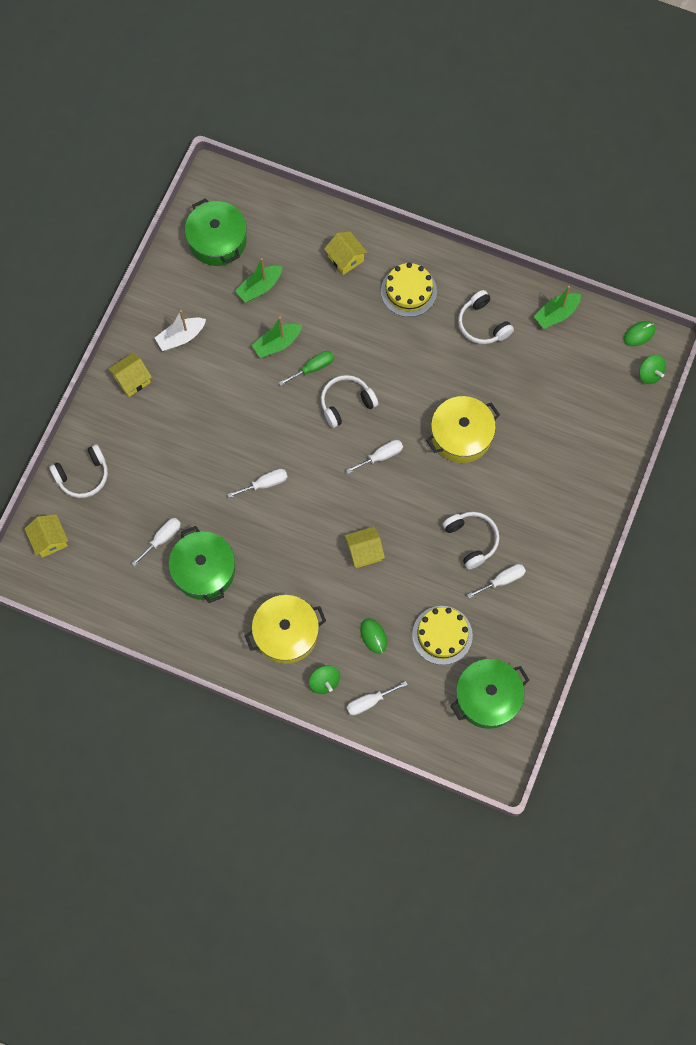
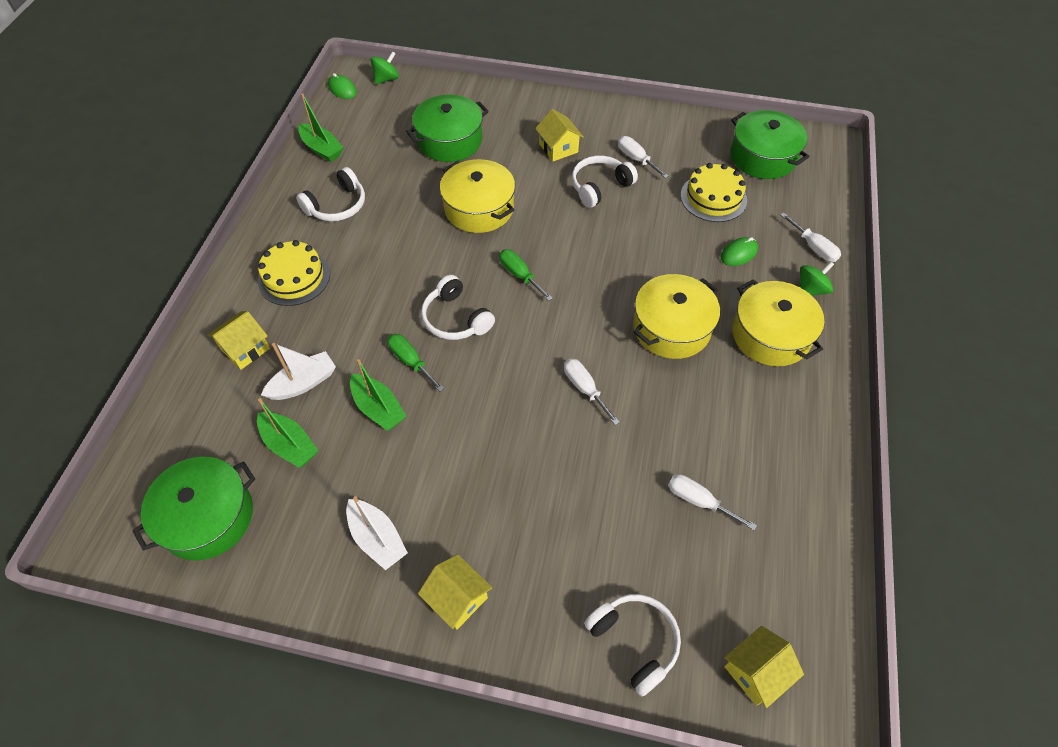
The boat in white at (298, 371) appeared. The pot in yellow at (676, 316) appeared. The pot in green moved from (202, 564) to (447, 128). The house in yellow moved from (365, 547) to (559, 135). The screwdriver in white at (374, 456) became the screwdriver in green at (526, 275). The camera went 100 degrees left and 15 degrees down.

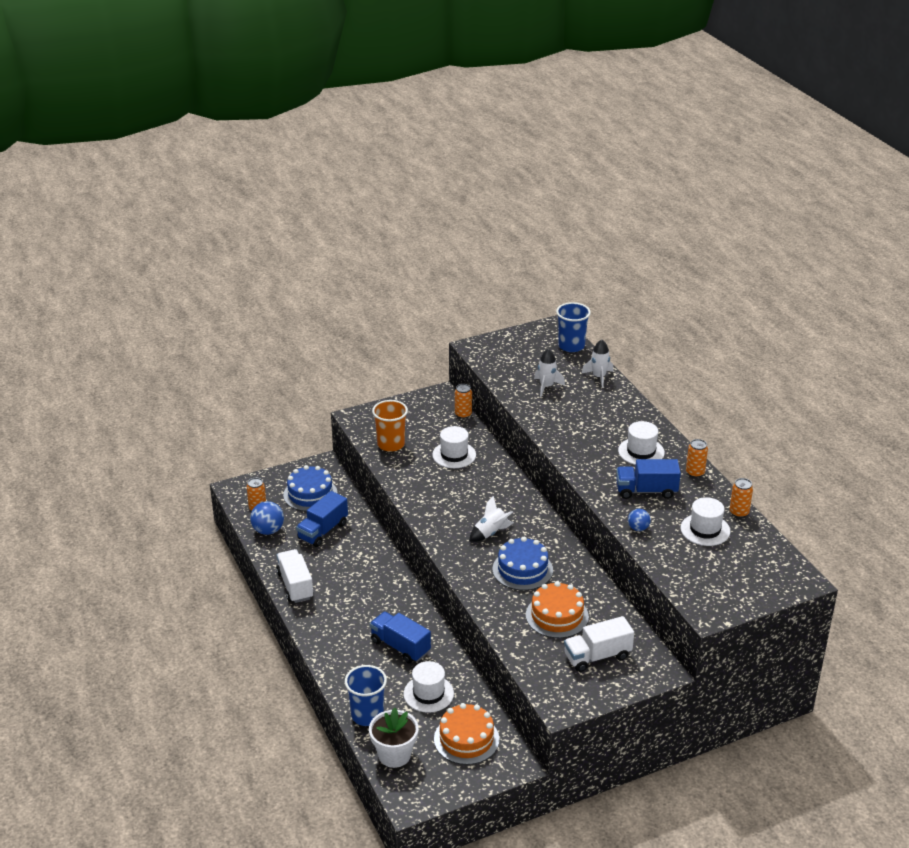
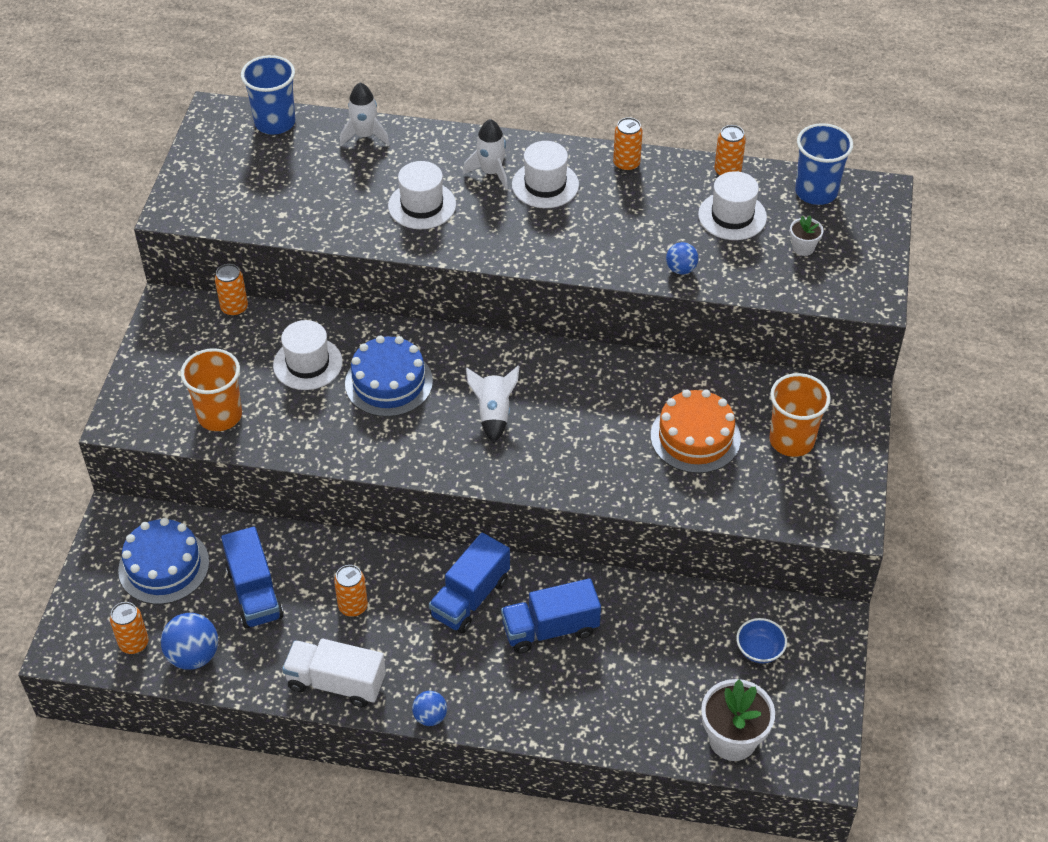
The can in orange at (351, 591) appeared. The ball in blue at (429, 708) appeared. The flower pot in white at (807, 236) appeared. The cup in blue moved from (366, 695) to (824, 164). The hat in white moved from (428, 687) to (422, 195). The cake in blue moved from (523, 564) to (389, 376). The rocket in white moved from (549, 373) to (485, 154). The truck in blue moved from (648, 479) to (469, 583). The cake in orange at (466, 734) was replaced by the bowl in blue at (761, 640). The truck in white at (599, 644) was replaced by the cup in orange at (800, 415). The camera went 55 degrees left and 15 degrees up.

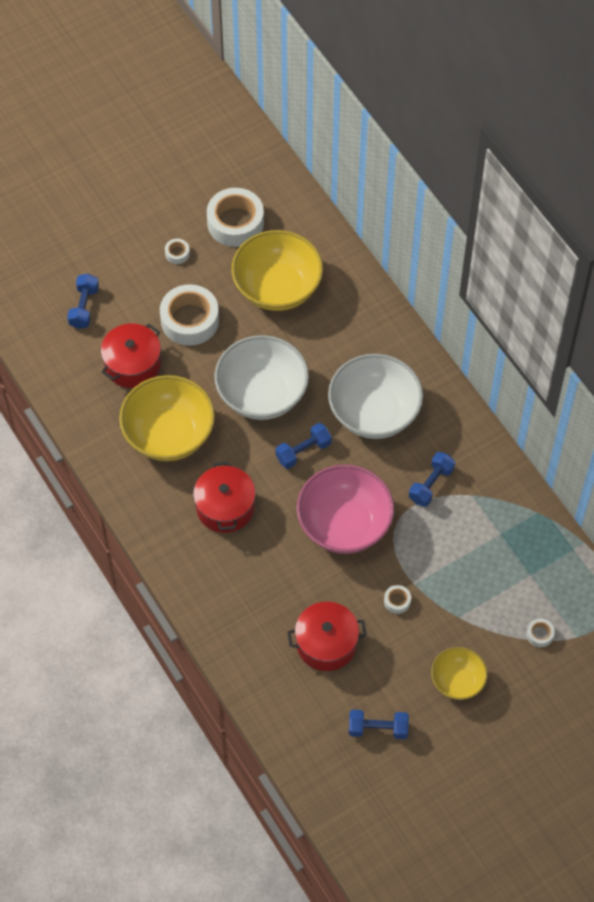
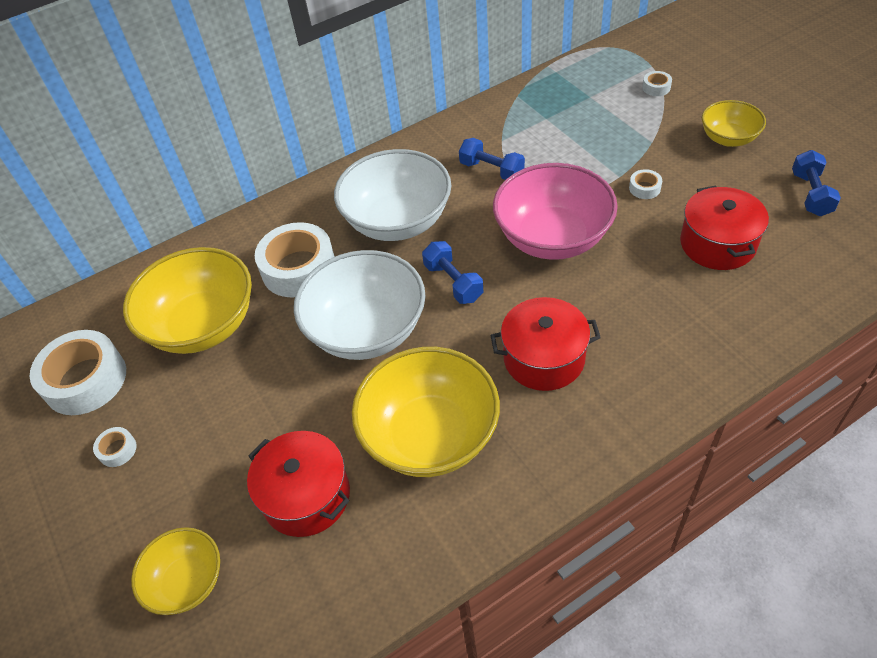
The tape in white moved from (189, 315) to (295, 260). The dumbbell in blue at (83, 301) was replaced by the bowl in yellow at (175, 571). The camera went 85 degrees left and 10 degrees down.

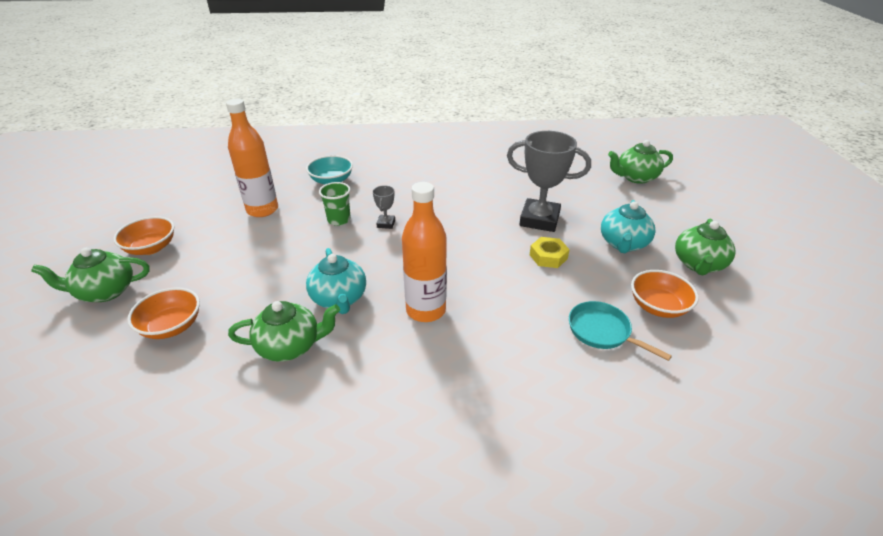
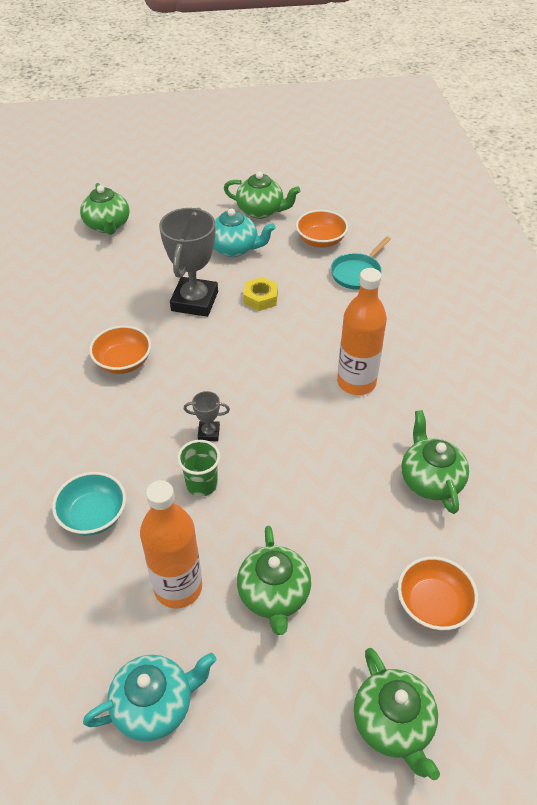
The teapot in green at (274, 580) appeared. The bowl in orange moved from (144, 235) to (120, 349). The teapot in turquoise moved from (336, 281) to (149, 697). The camera went 95 degrees left and 10 degrees up.

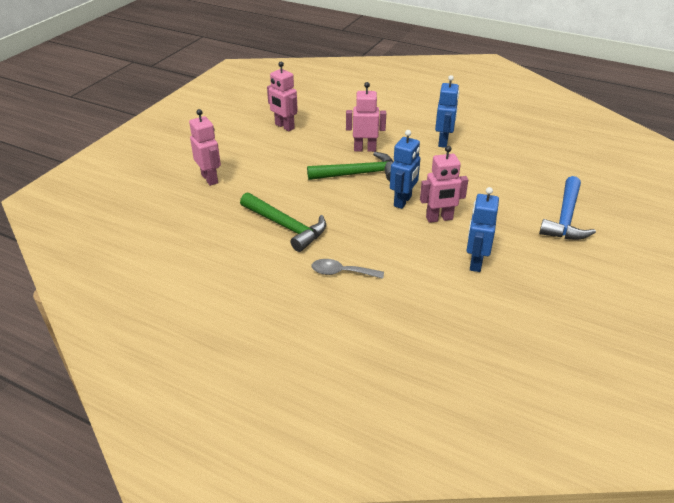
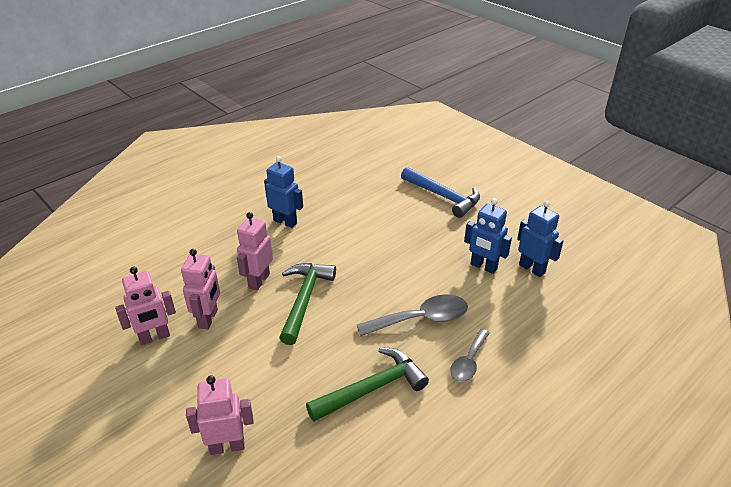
The spoon in grey at (412, 315) appeared. The robot in blue moved from (405, 169) to (540, 239). The robot in pink moved from (444, 184) to (200, 289). The camera went 70 degrees left and 0 degrees up.

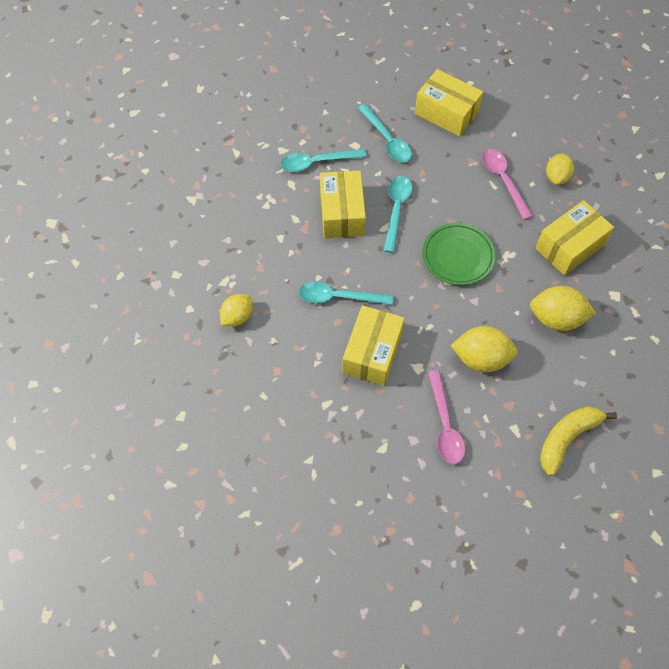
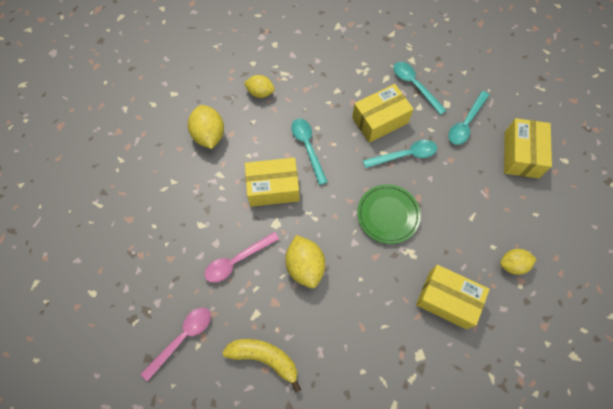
The spoon in pink moved from (507, 184) to (176, 344). The lemon in yellow moved from (563, 308) to (206, 127). The camera went 65 degrees right and 5 degrees up.

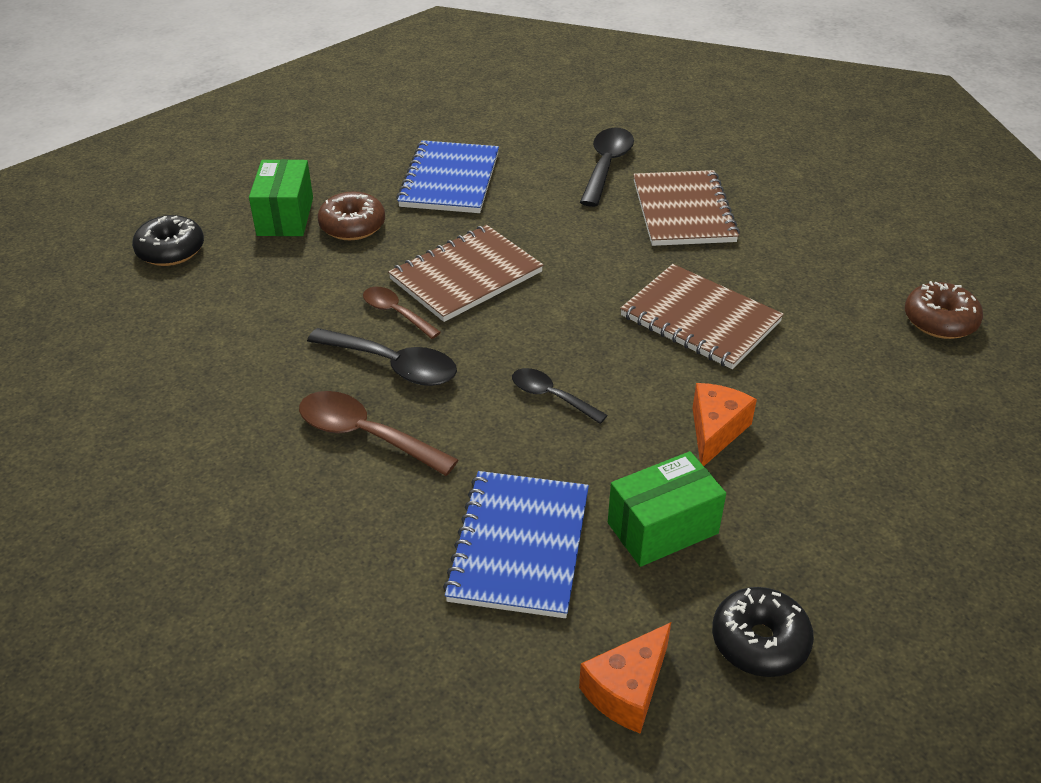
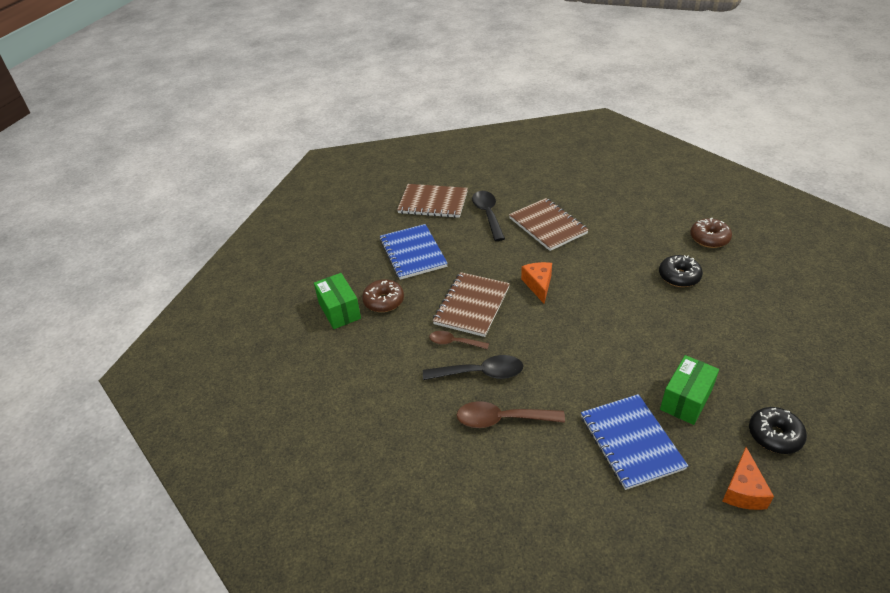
The spoon in black at (560, 396) disappeared. The donut in black moved from (168, 240) to (681, 271). The notebook in brown moved from (702, 316) to (432, 201). The cheese in orange moved from (725, 424) to (536, 283). The camera went 25 degrees left and 0 degrees up.

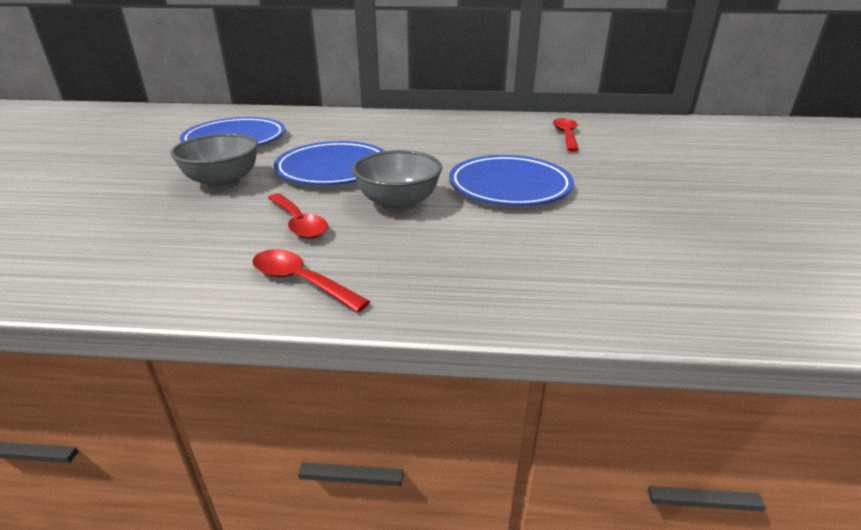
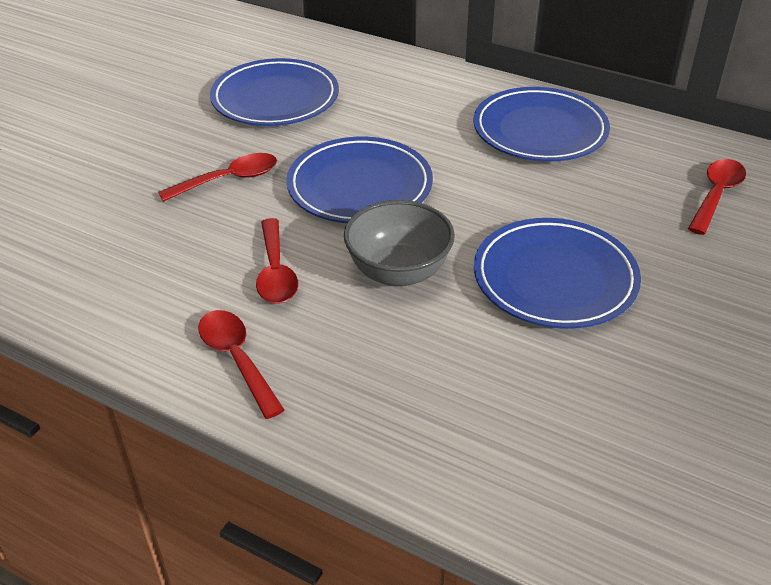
The plate in blue at (541, 124) appeared. The bowl in grey at (214, 161) was replaced by the spoon in red at (217, 177). The camera went 25 degrees right and 10 degrees up.

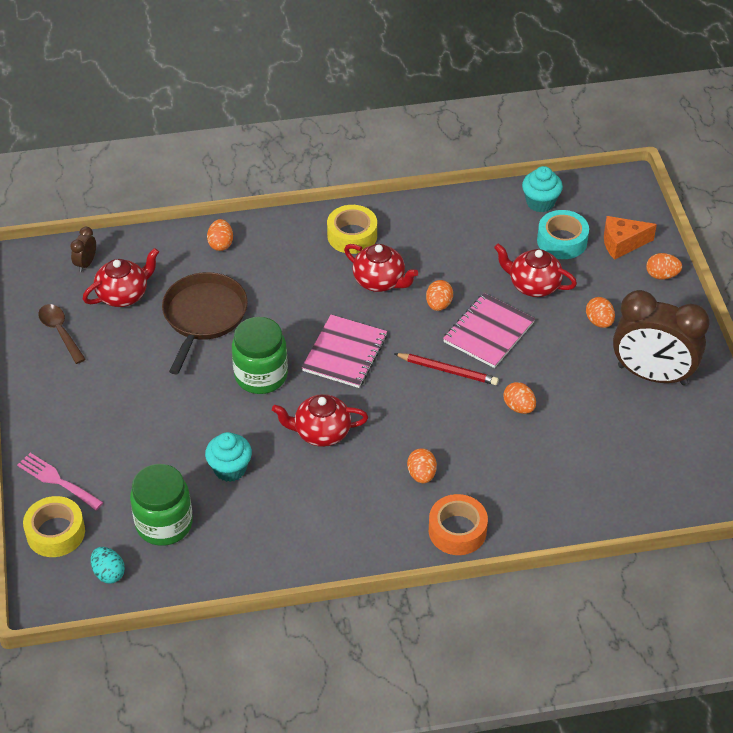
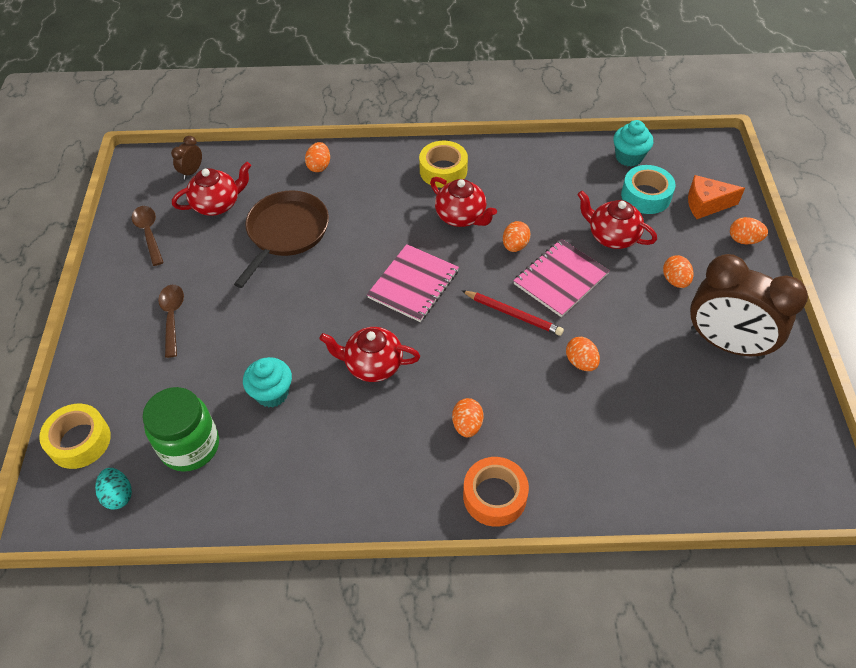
The fork in pink at (60, 481) disappeared. The jar in green at (260, 355) disappeared. The spoon in brown at (171, 321) appeared. The camera went 10 degrees right and 5 degrees up.

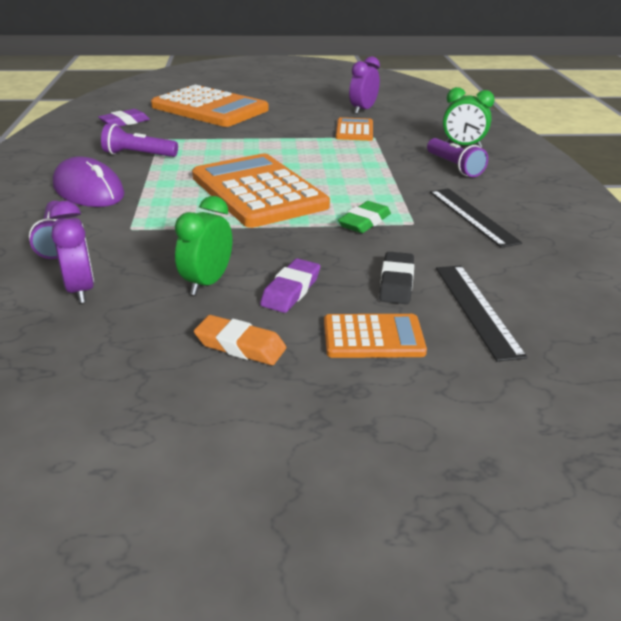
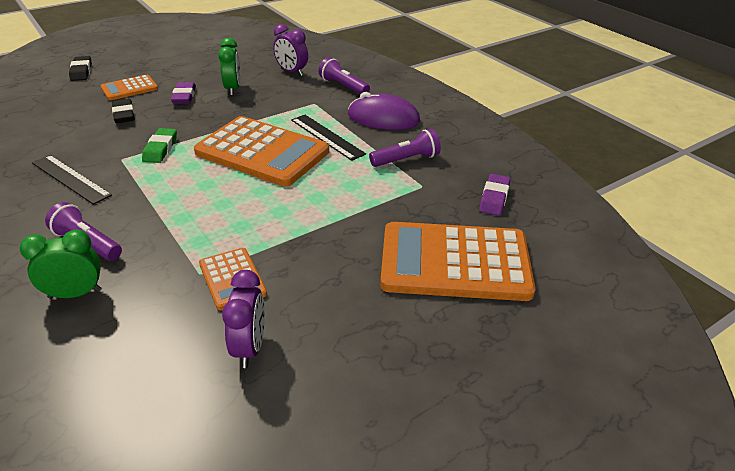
The eraser in orange at (240, 340) disappeared. The eraser in black at (80, 68) appeared. The ruler in black moved from (481, 313) to (328, 138). The camera went 150 degrees right and 5 degrees up.

